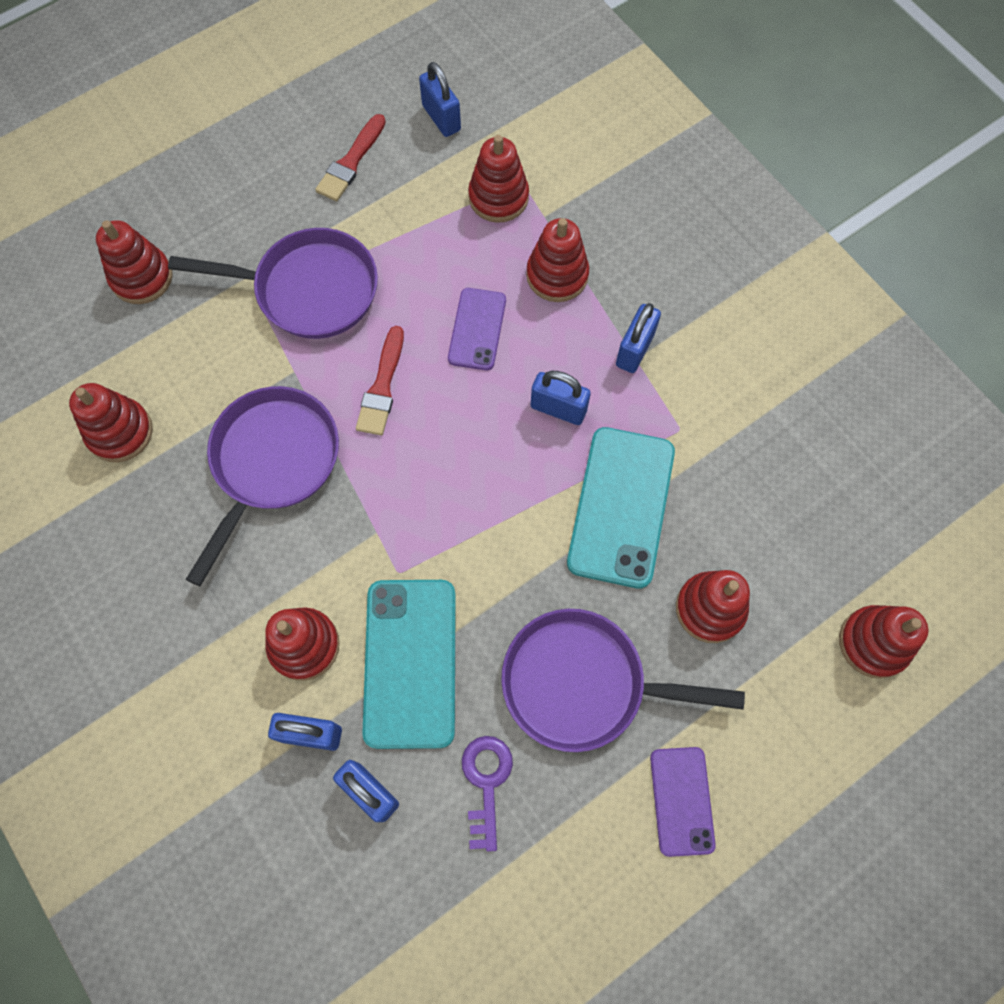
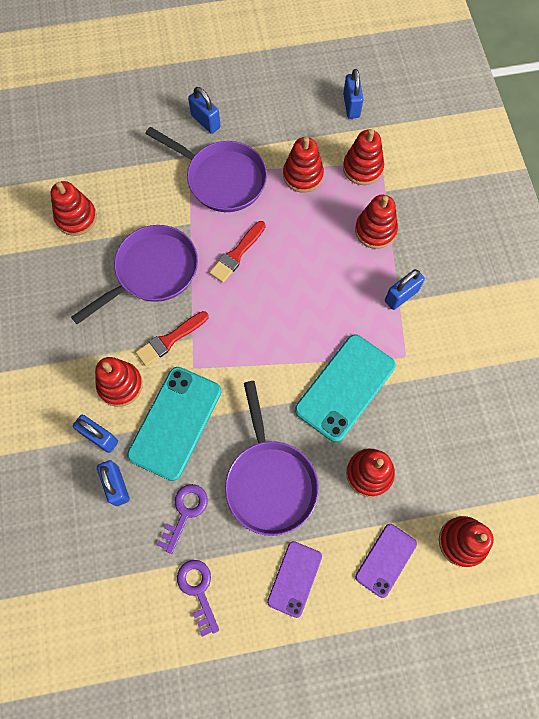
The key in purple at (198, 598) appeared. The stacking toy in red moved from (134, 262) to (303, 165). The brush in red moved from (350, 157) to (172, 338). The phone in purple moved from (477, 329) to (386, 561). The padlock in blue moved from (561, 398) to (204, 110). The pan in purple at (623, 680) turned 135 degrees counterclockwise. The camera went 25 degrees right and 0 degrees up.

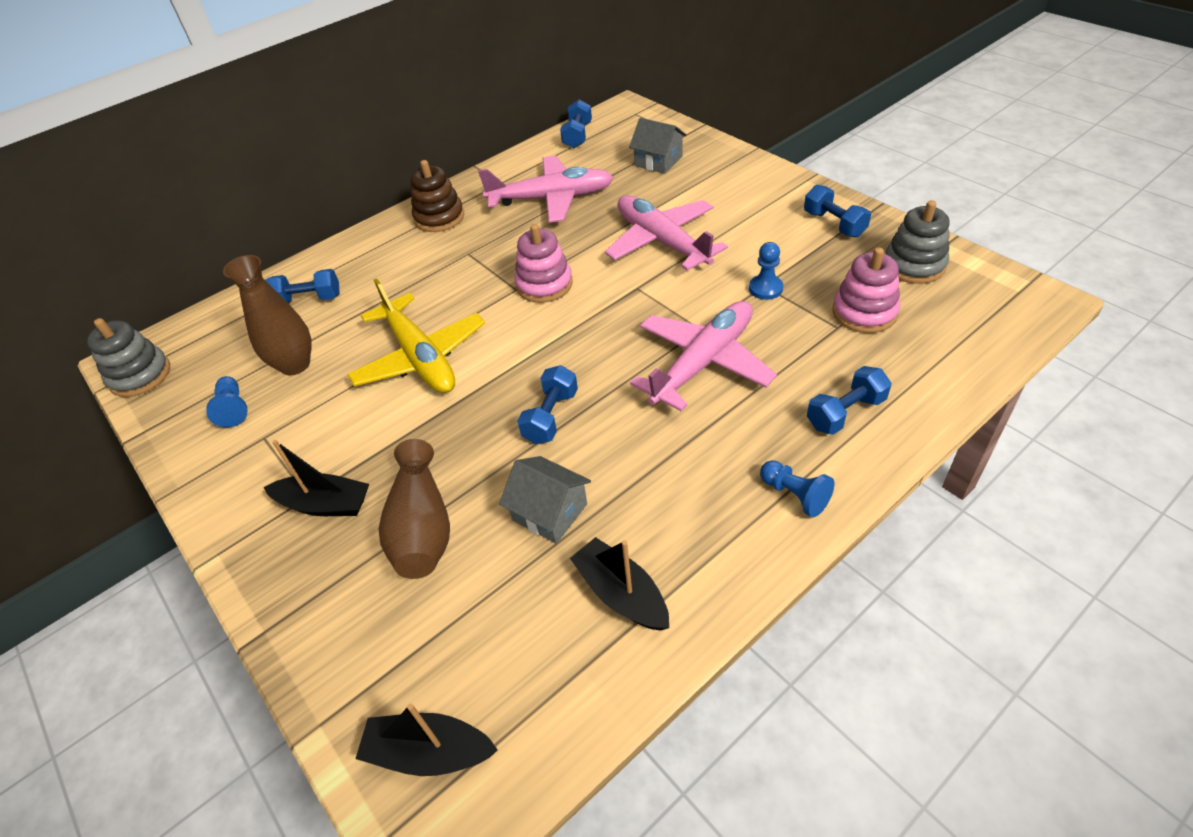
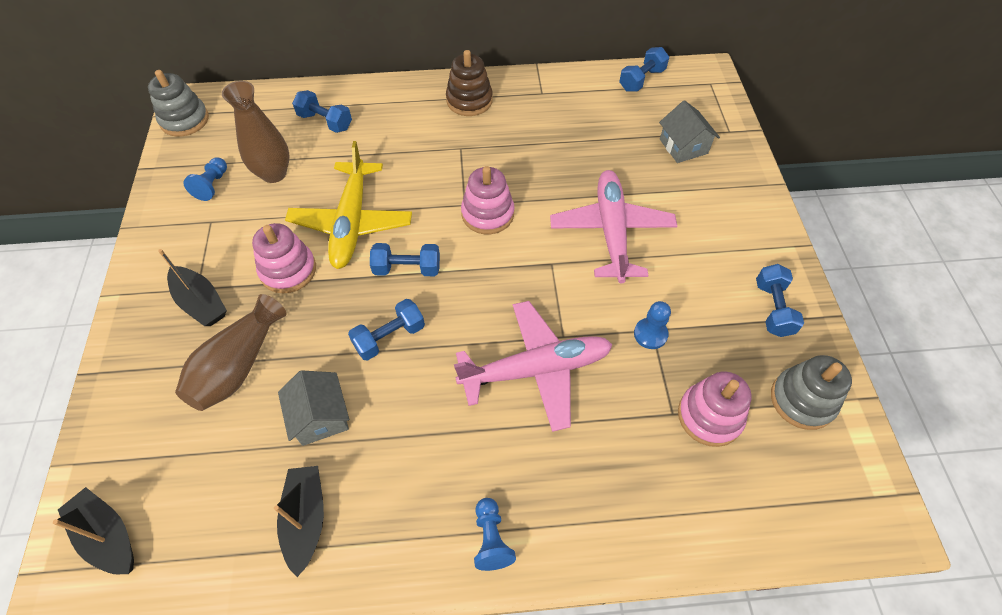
The plane in pink at (546, 189) disappeared. The stacking toy in pink at (284, 258) appeared. The dumbbell in blue moved from (849, 400) to (405, 259). The camera went 30 degrees right and 10 degrees up.

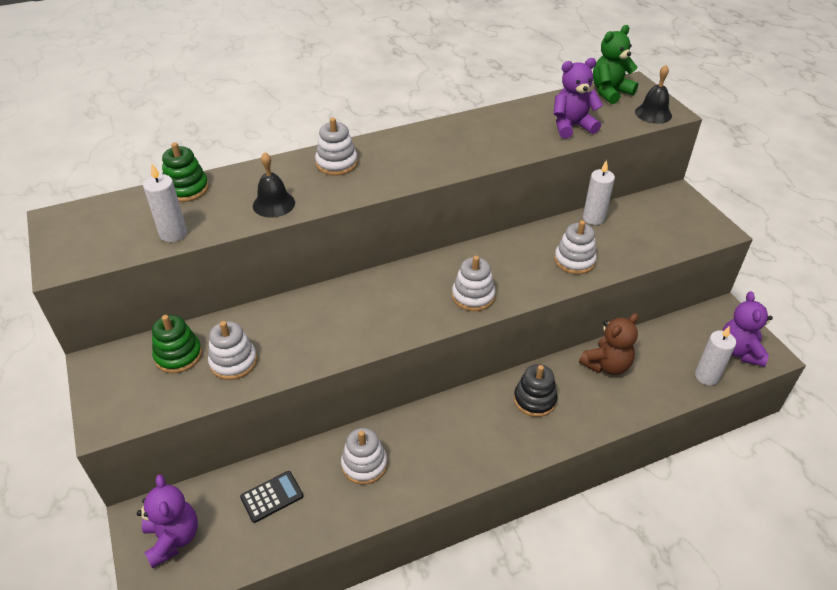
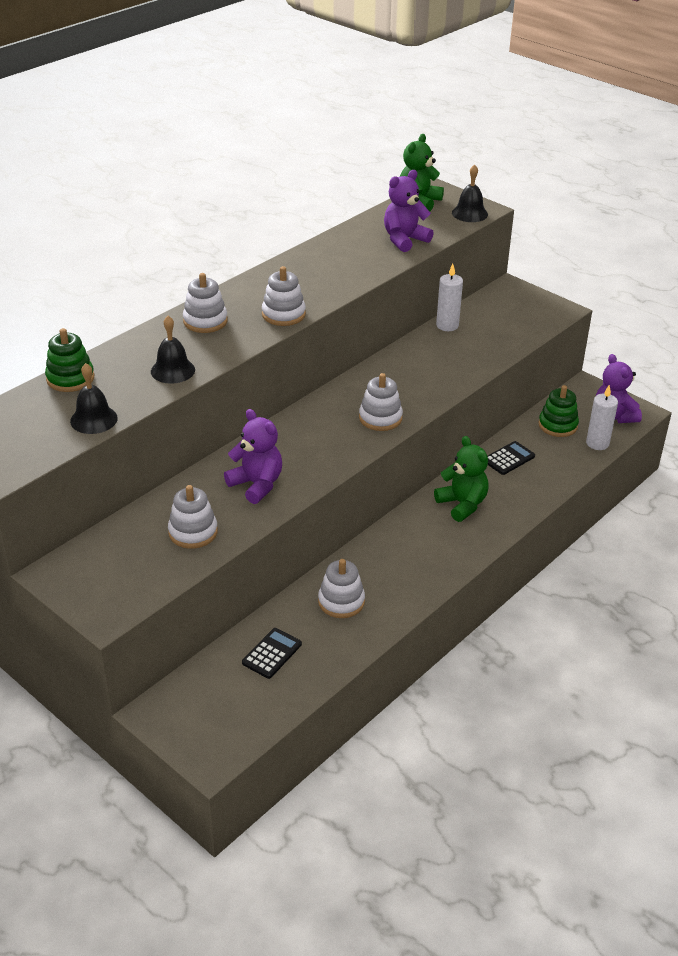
The teddy bear in purple moved from (167, 521) to (253, 456). The stacking toy in green moved from (177, 344) to (558, 411). The stacking toy in white moved from (575, 247) to (284, 296). The candle in white at (165, 203) was replaced by the bell in black at (94, 398). The stacking toy in black at (536, 390) was replaced by the teddy bear in green at (461, 479). The teddy bear in brown at (609, 344) was replaced by the calculator in black at (511, 458). The camera went 25 degrees left and 5 degrees down.

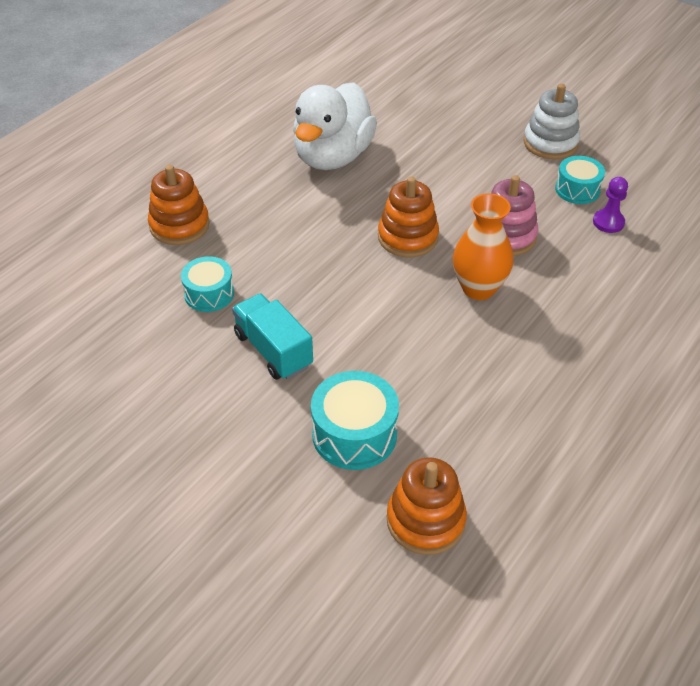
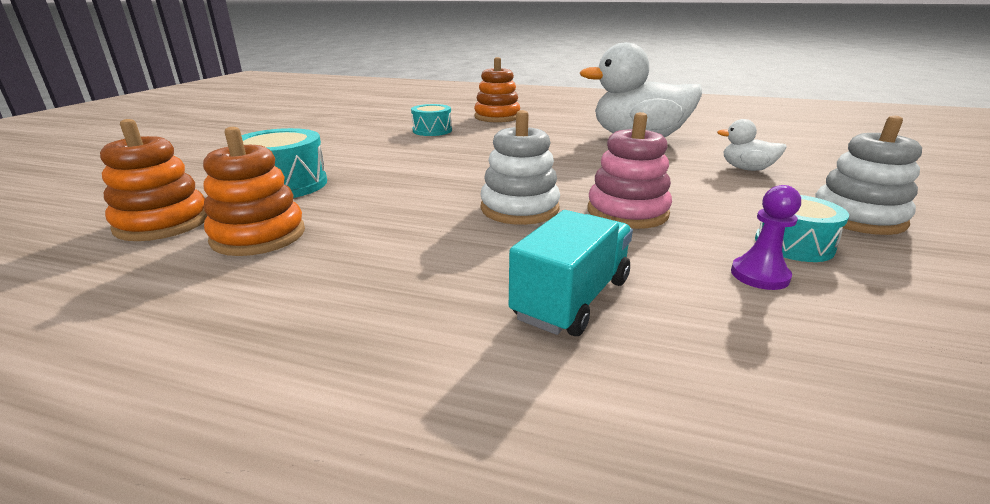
The duck in white at (752, 145) appeared. The truck in turquoise moved from (272, 337) to (571, 273). The stacking toy in orange moved from (408, 217) to (254, 191). The vase in orange at (483, 246) was replaced by the stacking toy in white at (520, 167). The camera went 70 degrees right and 20 degrees down.

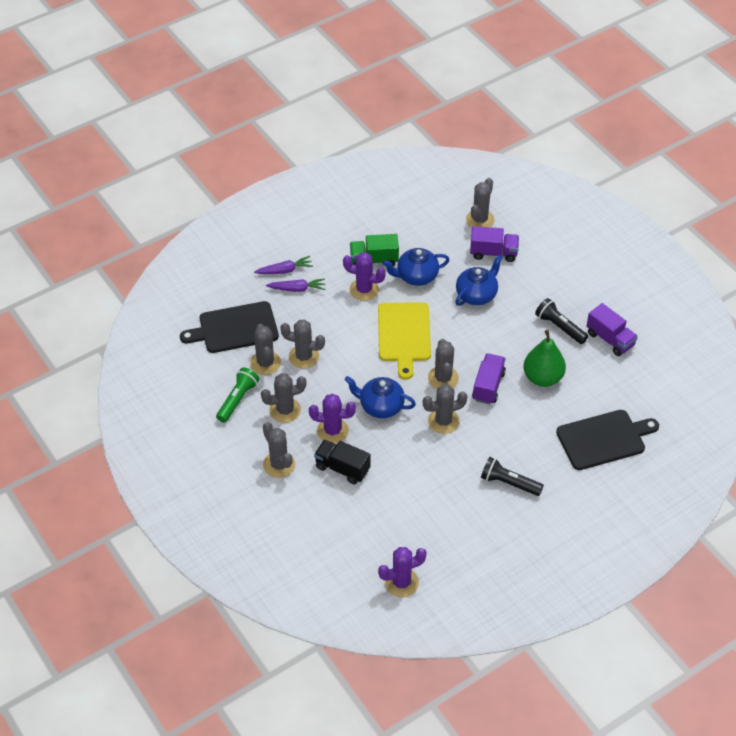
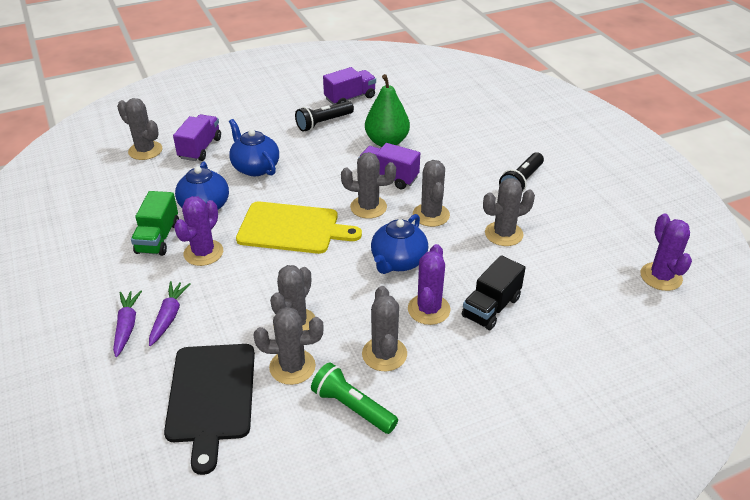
The cutting board in black at (607, 440) disappeared. The cactus in grey moved from (279, 450) to (509, 212). The camera went 80 degrees left and 10 degrees down.

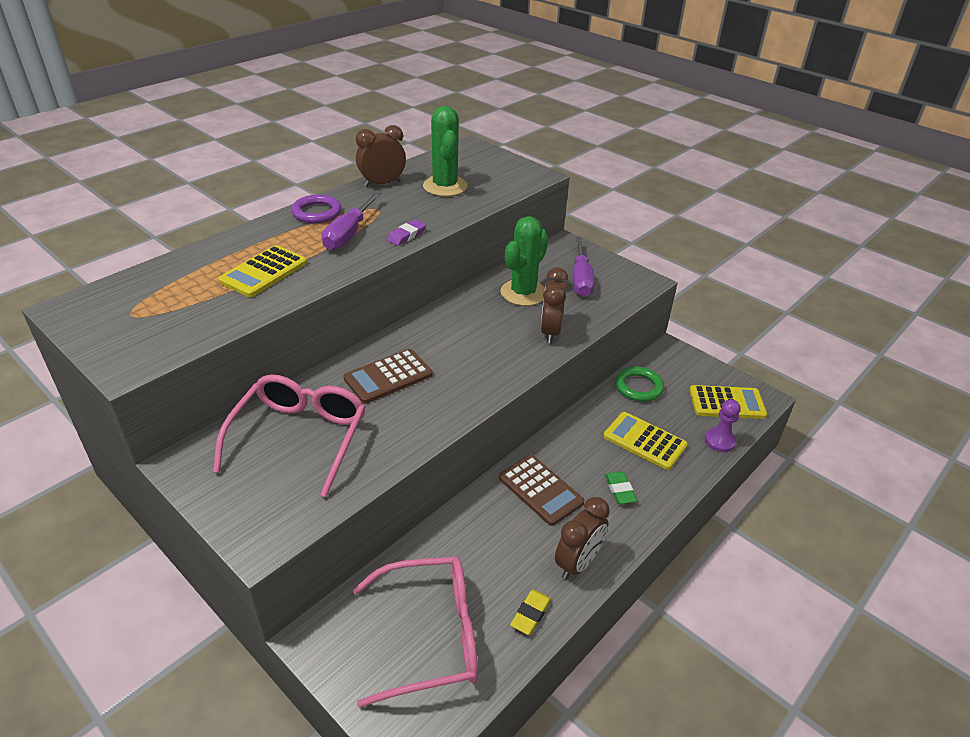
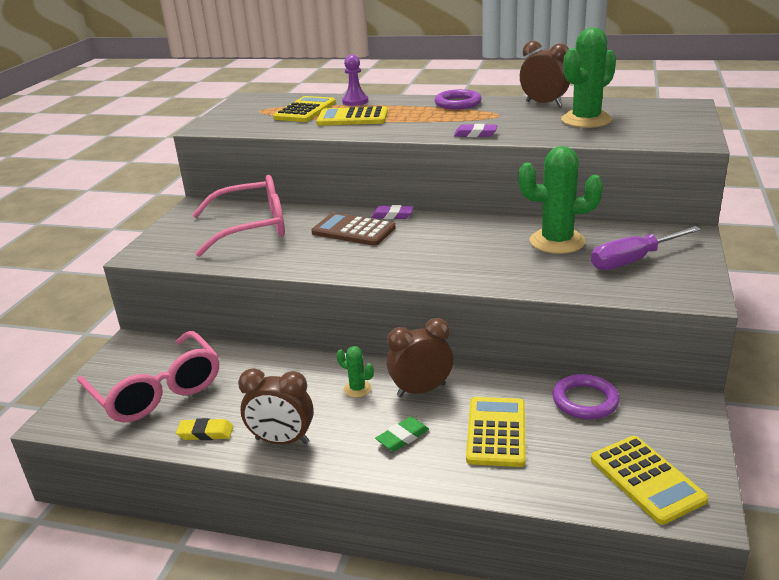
The screwdriver in purple at (351, 221) disappeared. The calculator in yellow at (304, 109) appeared. The eraser in purple at (392, 212) appeared. The clock in brown moved from (554, 305) to (420, 357). The pawn in purple moved from (723, 425) to (355, 80). The calculator in brown at (541, 490) was replaced by the cactus in green at (355, 371). The ring in green at (639, 384) became the ring in purple at (586, 396). The camera went 65 degrees right and 10 degrees down.

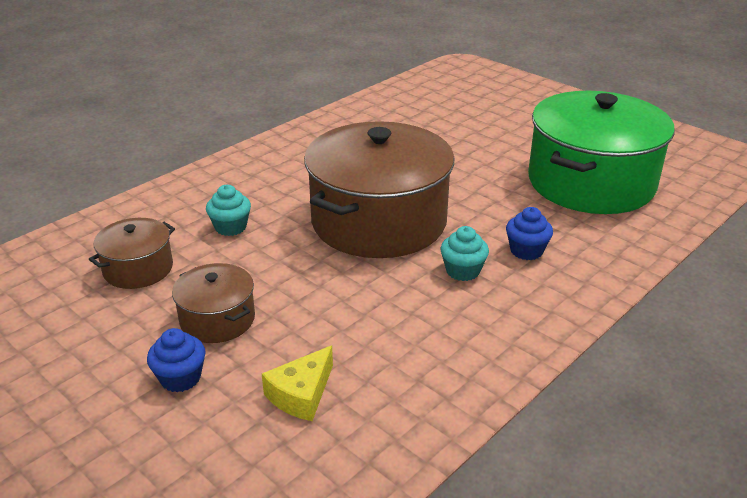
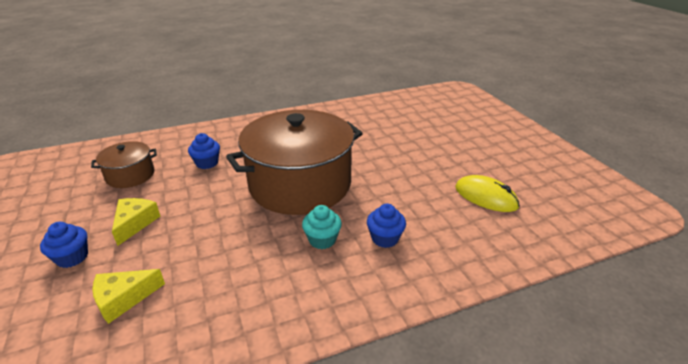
The pot in brown at (213, 303) was replaced by the cheese in yellow at (136, 222). The pot in green at (601, 152) was replaced by the mouse in yellow at (487, 193). The cupcake in turquoise at (228, 210) became the cupcake in blue at (204, 151). The camera went 25 degrees right and 0 degrees up.

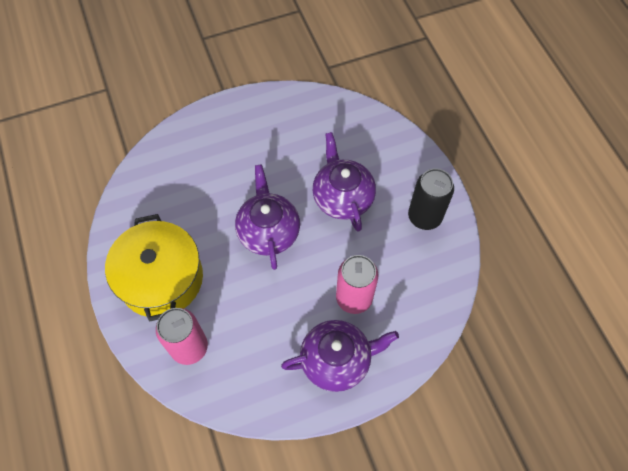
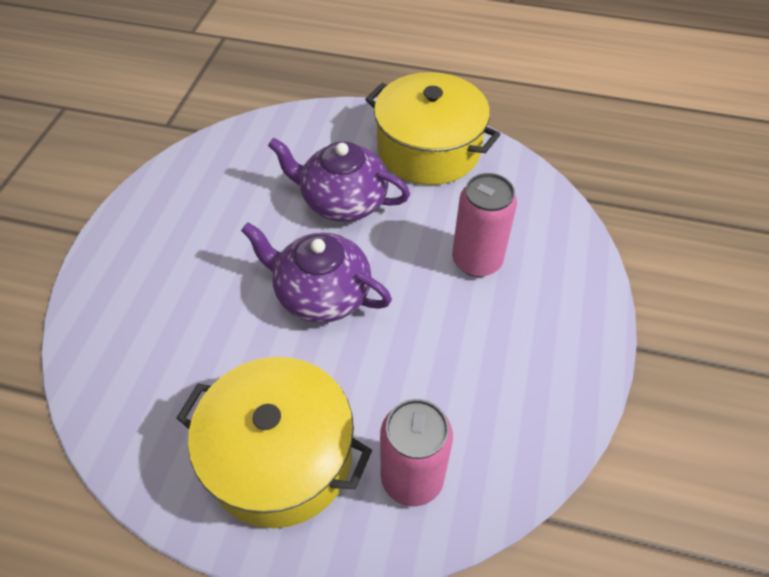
The teapot in purple at (340, 356) disappeared. The can in black at (431, 199) was replaced by the pot in yellow at (433, 128). The camera went 55 degrees left and 10 degrees down.

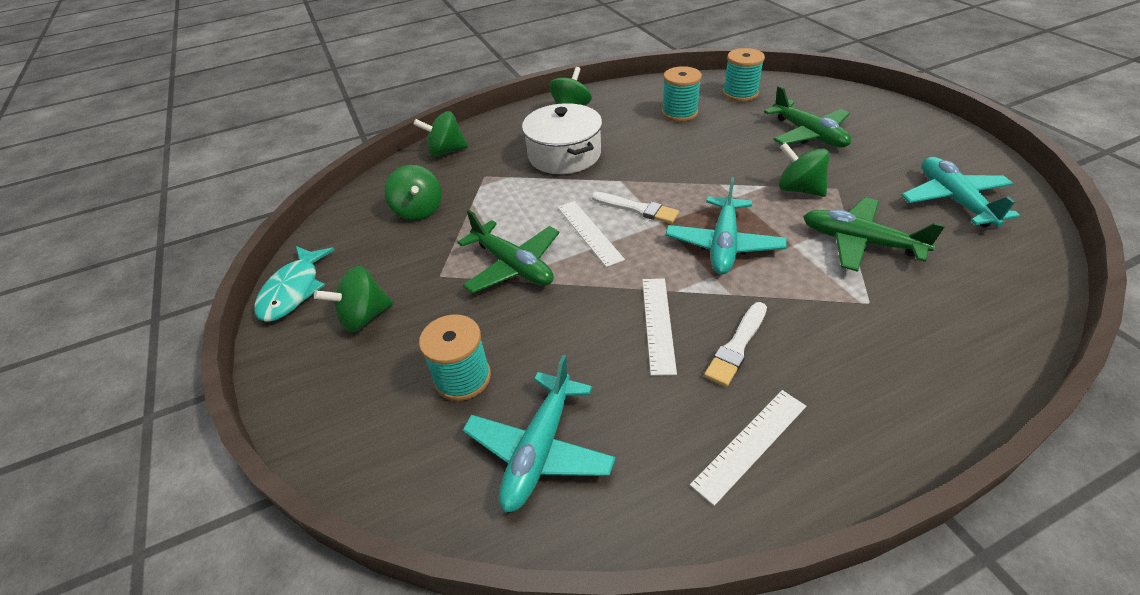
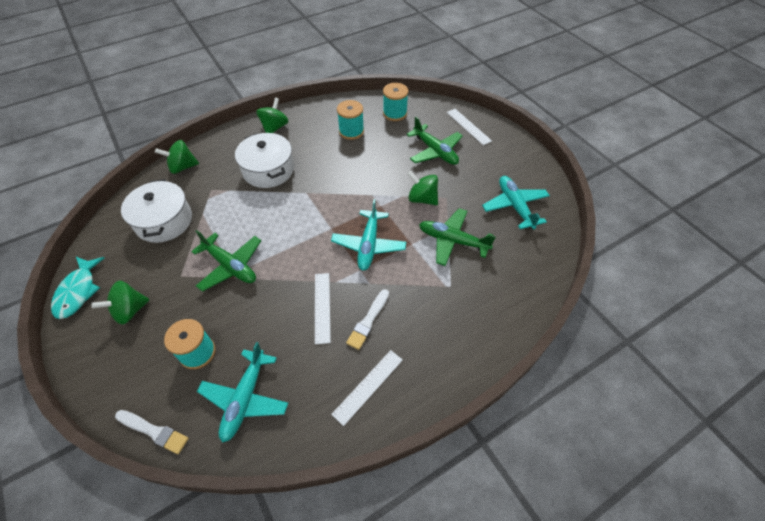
The ruler in white moved from (591, 234) to (469, 127). The brush in white moved from (635, 208) to (152, 432). The spinning top in green at (413, 192) was replaced by the pot in white at (156, 211). The camera went 10 degrees left and 10 degrees up.

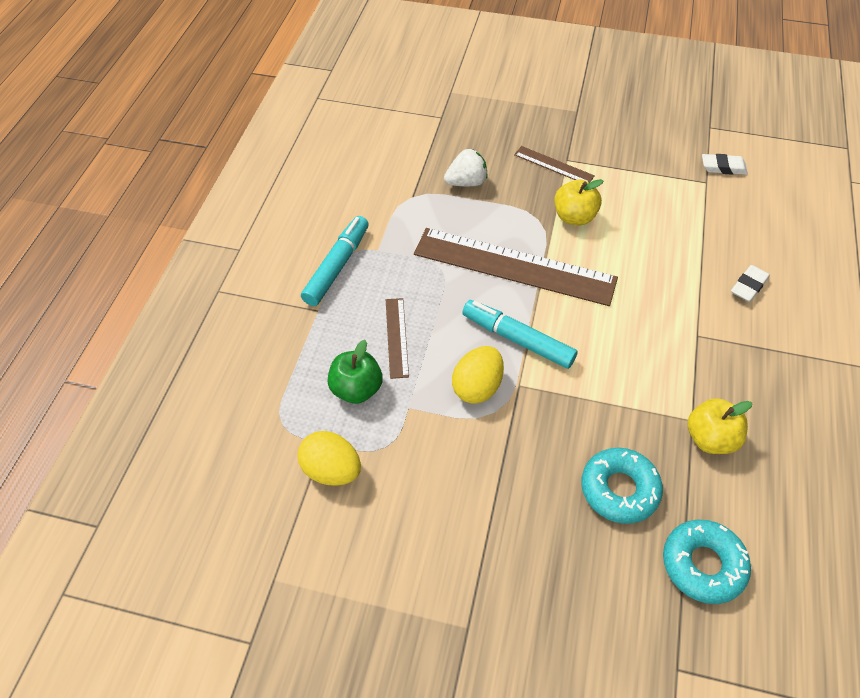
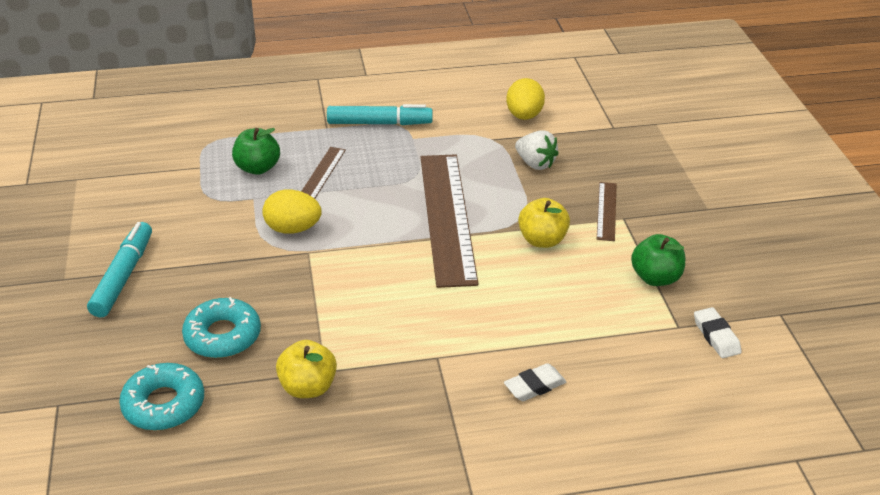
The apple in green at (658, 260) appeared. The egg in yellow moved from (329, 458) to (525, 99). The marker in turquoise moved from (520, 334) to (119, 269). The ruler in brown at (397, 338) turned 45 degrees counterclockwise. The eraser in white at (750, 283) turned 45 degrees counterclockwise. The camera went 65 degrees right and 15 degrees down.

